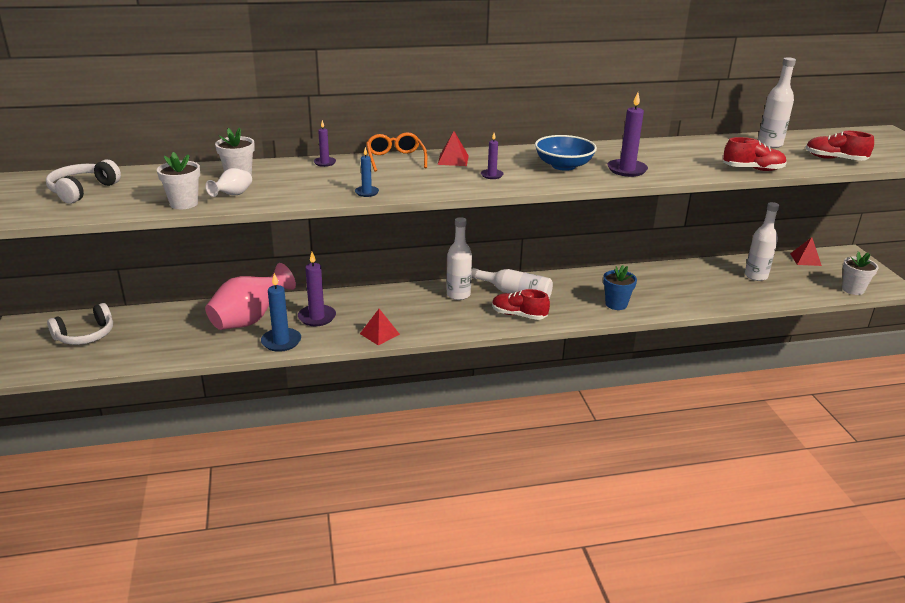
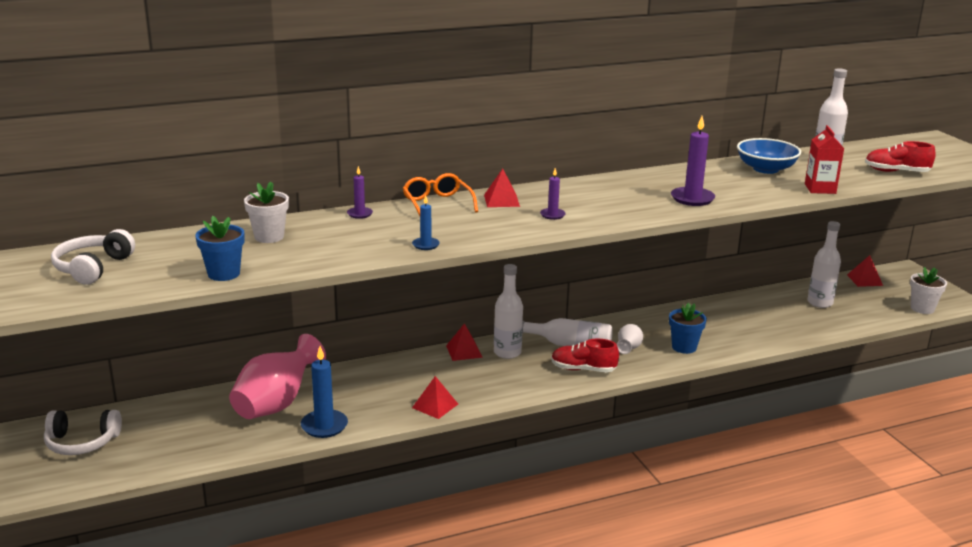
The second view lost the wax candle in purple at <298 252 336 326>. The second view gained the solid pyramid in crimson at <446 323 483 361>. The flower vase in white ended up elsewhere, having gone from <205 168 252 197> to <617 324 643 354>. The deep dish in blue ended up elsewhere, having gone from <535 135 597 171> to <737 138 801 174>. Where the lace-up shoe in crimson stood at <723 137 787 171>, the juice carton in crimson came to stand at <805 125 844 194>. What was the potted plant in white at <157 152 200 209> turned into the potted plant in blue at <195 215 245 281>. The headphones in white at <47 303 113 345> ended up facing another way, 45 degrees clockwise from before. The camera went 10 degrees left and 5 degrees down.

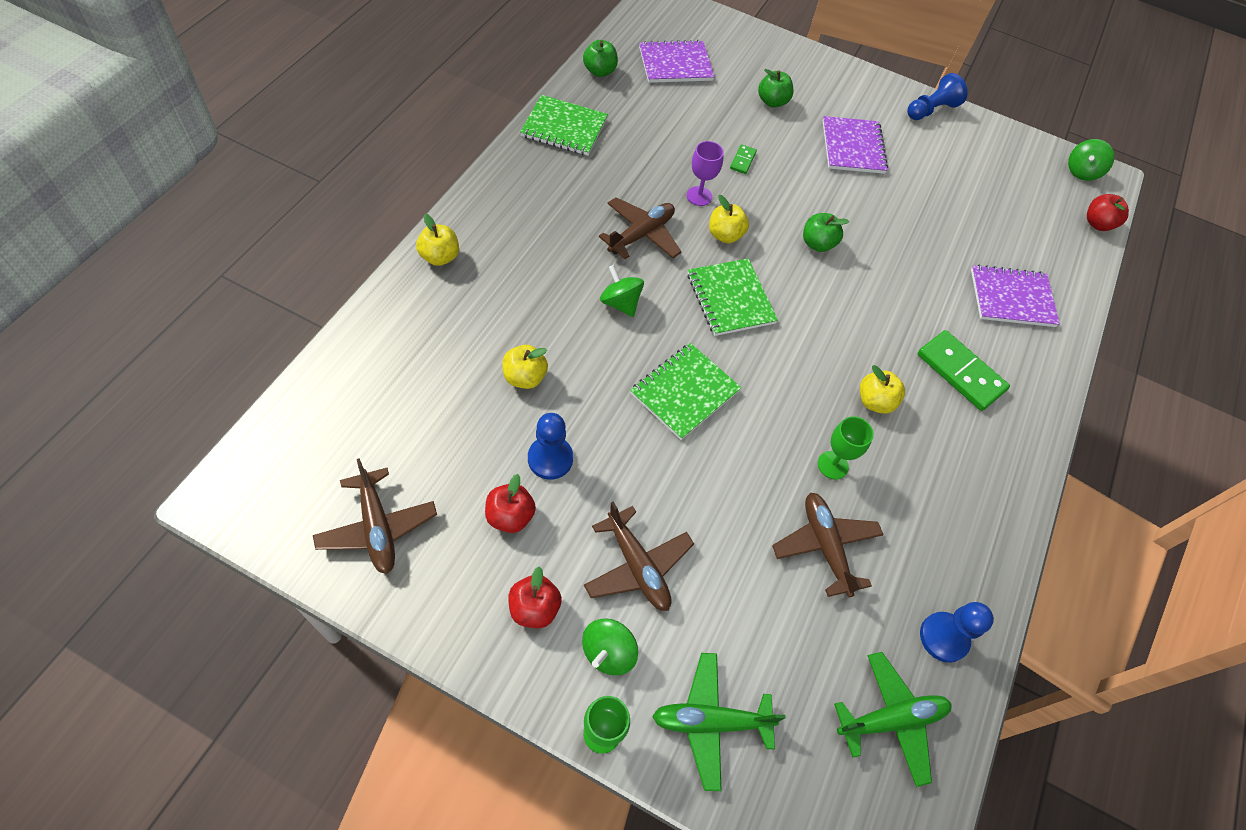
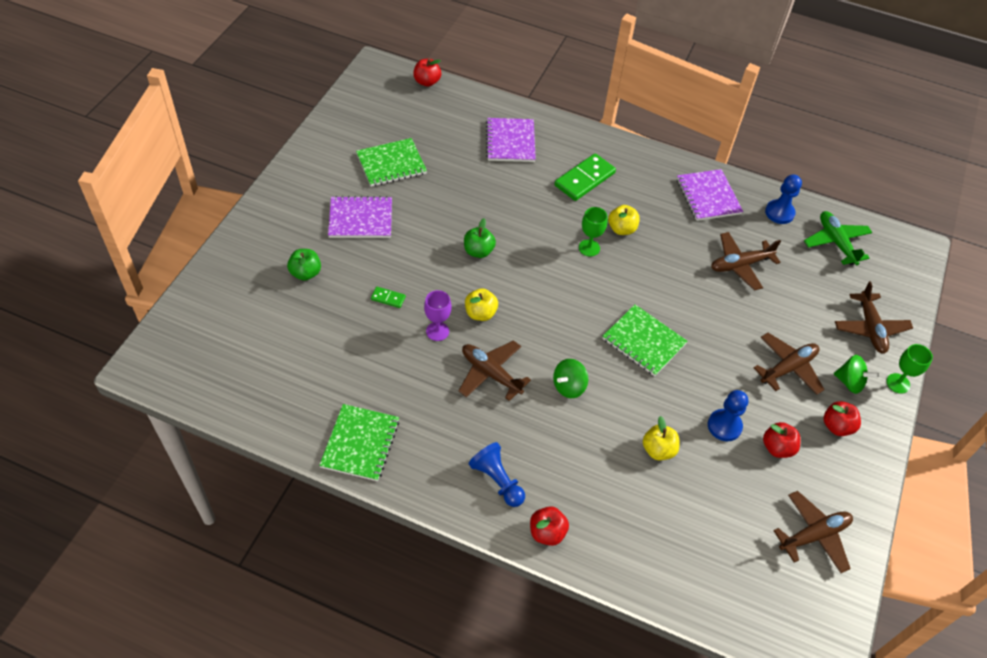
The second view lost the toy apple in green at <583 40 618 77>. The second view lost the spinning top in green at <1068 139 1114 181>. The notebook in purple ended up elsewhere, having gone from <639 40 715 83> to <677 169 743 221>. The notebook in green ended up elsewhere, having gone from <688 258 778 336> to <356 138 427 187>. The wine glass in green ended up elsewhere, having gone from <818 416 874 480> to <579 207 608 257>. The game pawn in blue ended up elsewhere, having gone from <907 73 968 120> to <468 442 525 507>. What was the toy apple in bright yellow at <416 214 459 266> turned into the toy apple in crimson at <530 506 569 546>. What was the toy plane in green at <652 653 786 791> turned into the toy plane in dark brown at <835 281 913 354>. The camera went 90 degrees left and 5 degrees down.

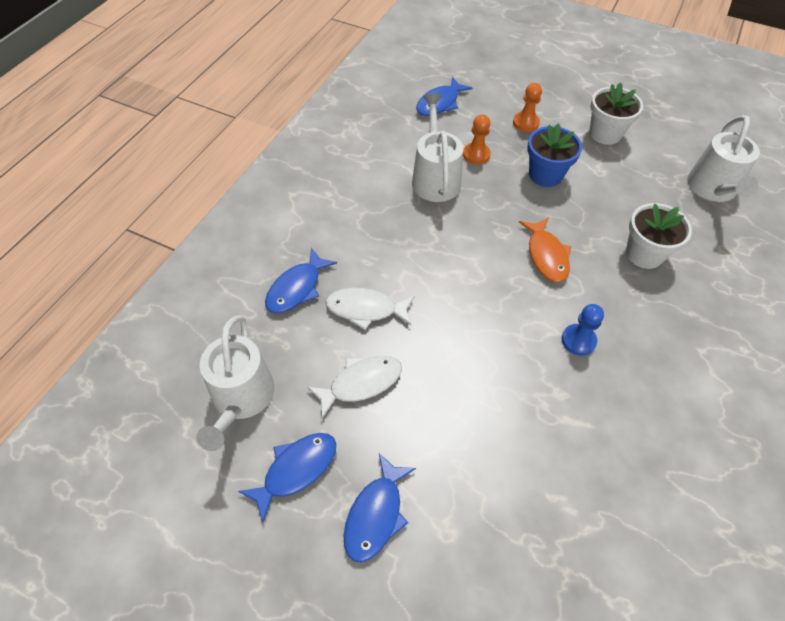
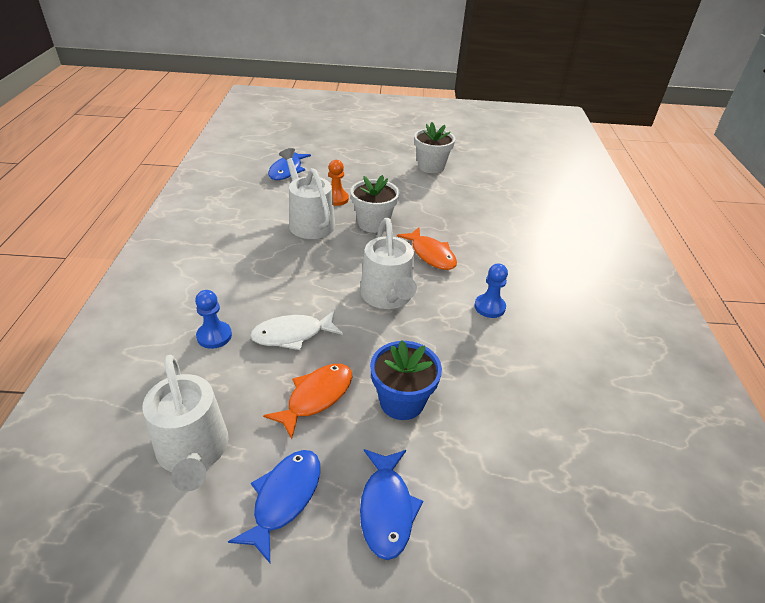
The second view lost the game pawn in orange at <513 83 542 132>. The potted plant in blue ended up elsewhere, having gone from <527 123 582 187> to <370 340 442 420>. The potted plant in white ended up elsewhere, having gone from <626 203 692 269> to <350 175 399 233>. The watering can in white ended up elsewhere, having gone from <687 115 760 202> to <360 218 417 309>. Where the fish figure in blue stood at <265 248 337 313>, the game pawn in blue came to stand at <195 290 232 349>. What was the fish figure in white at <307 356 402 419> turned into the fish figure in orange at <263 364 352 439>. The camera went 25 degrees left and 15 degrees down.

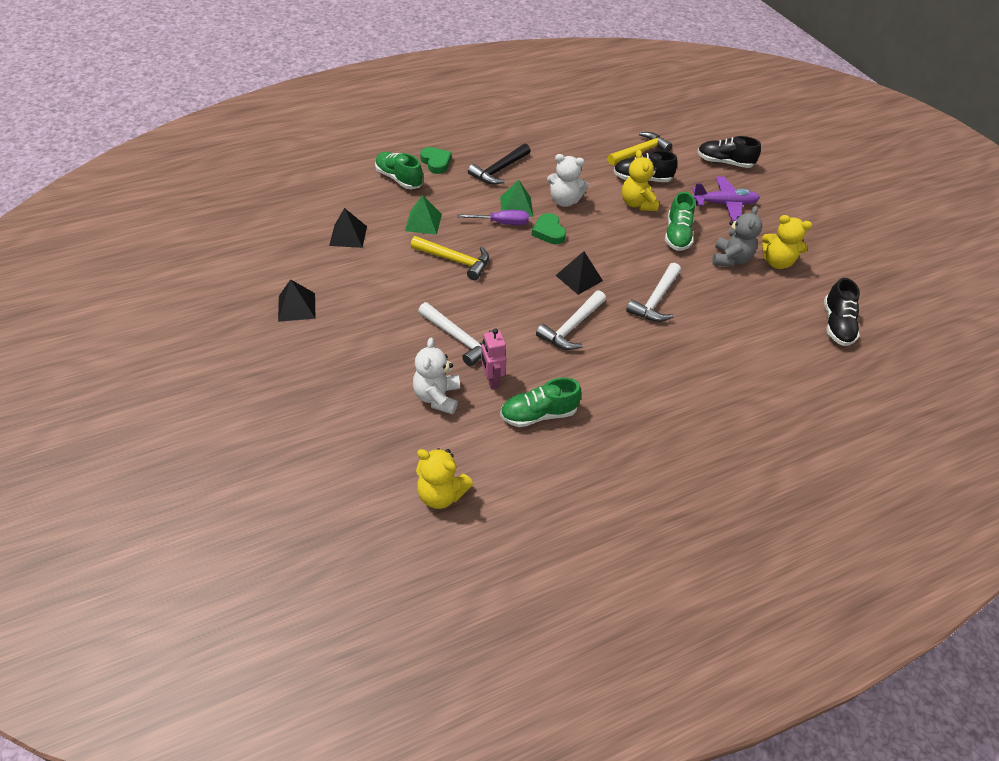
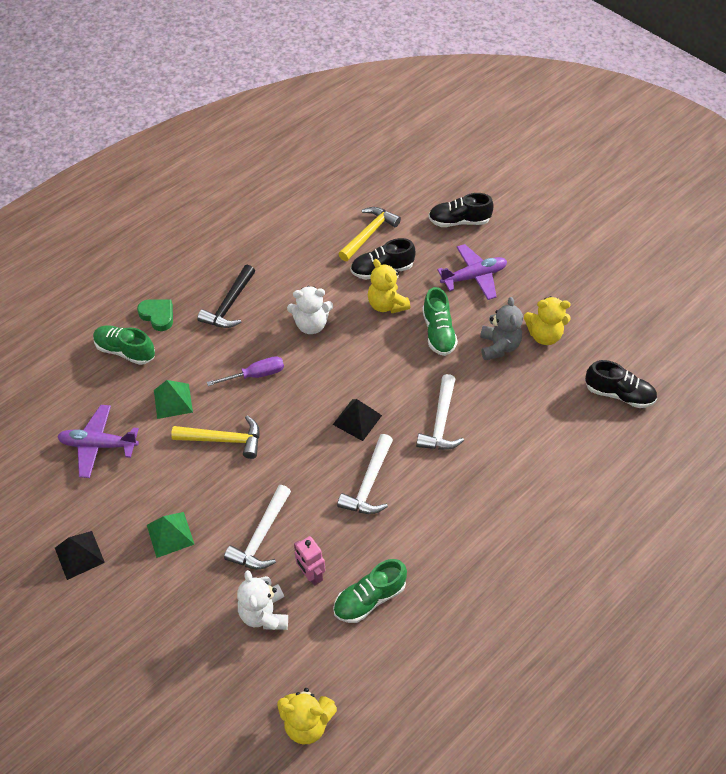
The second view lost the heart in green at <532 213 566 244>. The solid pyramid in green ended up elsewhere, having gone from <500 180 533 217> to <147 512 194 558>. Where the solid pyramid in ebony stood at <329 208 367 248>, the toy plane in purple came to stand at <57 405 139 478>. The hammer in white at <418 302 493 367> ended up facing another way, 90 degrees clockwise from before. The lace-up shoe in ebony at <824 278 860 346> ended up facing another way, 60 degrees counterclockwise from before. The camera went 15 degrees left and 5 degrees up.

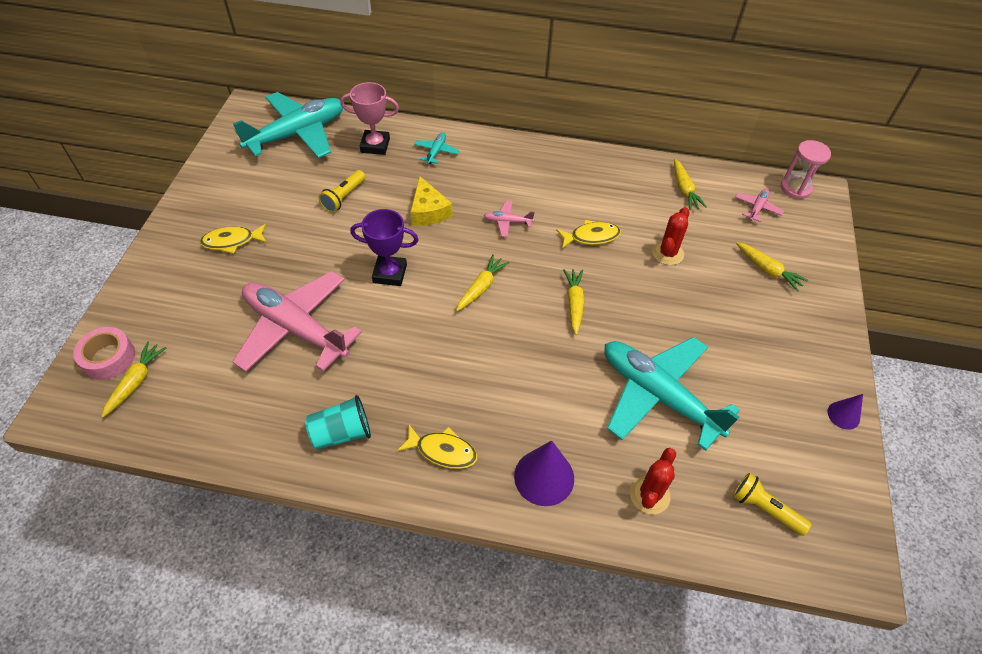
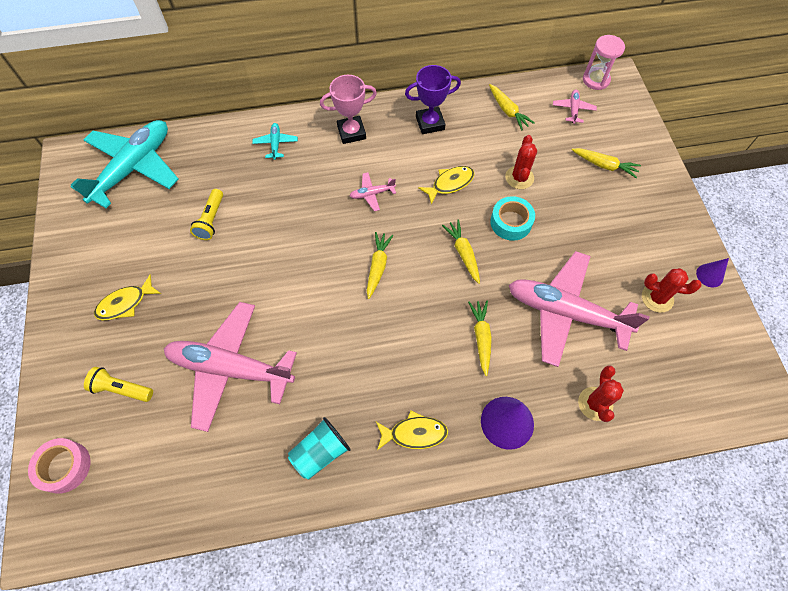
The second view lost the piece of cheese in bright yellow at <410 176 453 226>. The second view gained the sticky tape in aqua at <490 196 535 241>. The second view gained the saguaro cactus in crimson at <642 268 701 313>. The toy carrot in bright yellow ended up elsewhere, having gone from <101 341 166 418> to <468 301 492 376>. The trophy in rosy ended up elsewhere, having gone from <340 82 399 155> to <320 75 377 144>. The trophy in purple ended up elsewhere, having gone from <350 209 419 286> to <405 65 461 134>. The pocket torch in bright yellow ended up elsewhere, having gone from <733 473 812 536> to <84 367 153 402>. What was the toy plane in aqua at <604 337 740 451> turned into the toy plane in rosy at <509 251 650 367>. The camera went 20 degrees left and 10 degrees up.

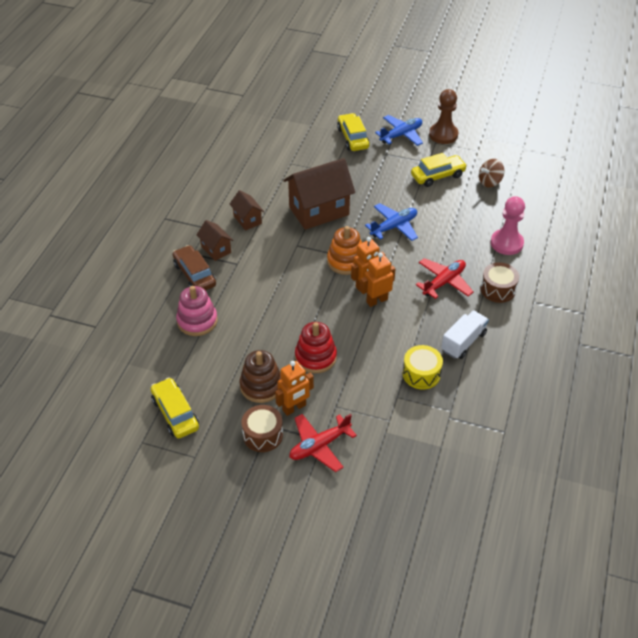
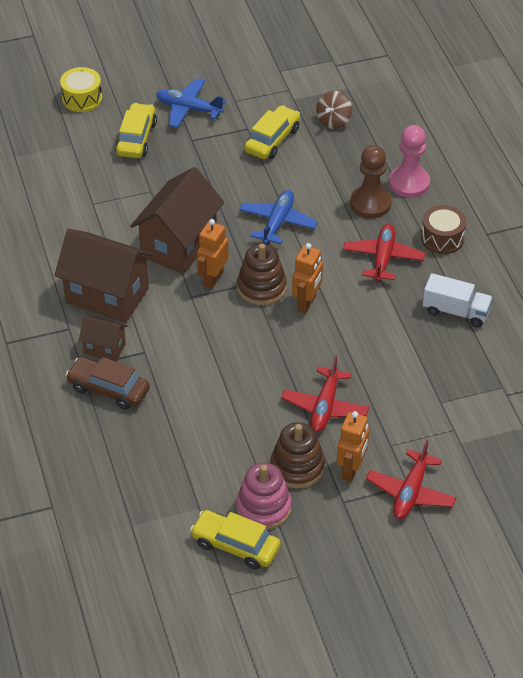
The second view lost the toy drum in dark brown at <242 405 283 452>. The stacking rings in rosy ended up elsewhere, having gone from <176 286 217 336> to <236 463 292 530>. The toy robot in orange ended up elsewhere, having gone from <360 252 396 307> to <197 219 229 289>. The toy drum in bright yellow ended up elsewhere, having gone from <403 345 443 389> to <60 67 102 112>. The game pawn in dark brown ended up elsewhere, having gone from <429 89 458 144> to <350 145 392 218>. Where the stacking rings in crimson stood at <295 322 337 373>, the toy plane in crimson came to stand at <281 355 369 432>. What was the stacking rings in orange at <327 226 362 275> turned into the stacking rings in dark brown at <237 244 287 305>. The automobile in bright yellow at <337 113 370 151> ended up facing another way, 60 degrees clockwise from before. The toy plane in blue at <375 115 423 146> ended up facing another way, 90 degrees counterclockwise from before. The toy truck in white at <441 310 489 359> ended up facing another way, 105 degrees clockwise from before. The size of the cottage in dark brown at <230 190 264 231> changed by a factor of 1.99. The camera went 35 degrees left and 0 degrees up.

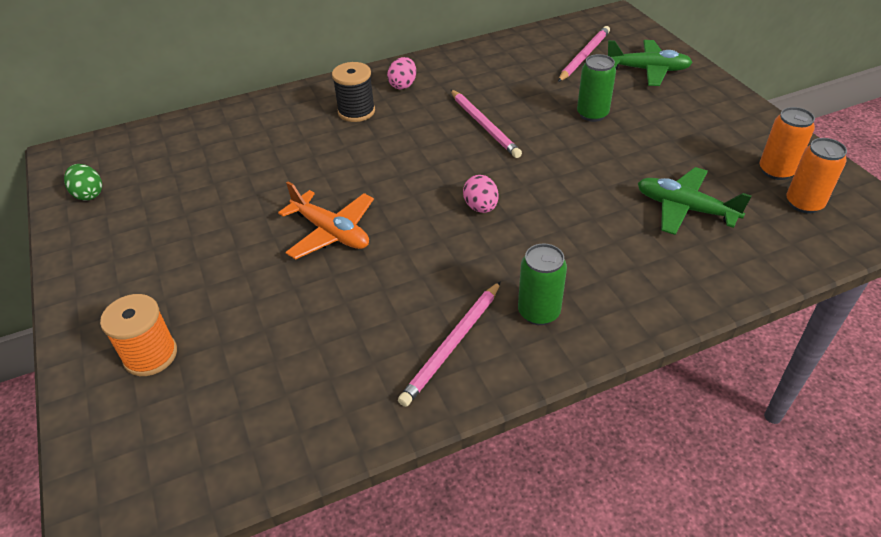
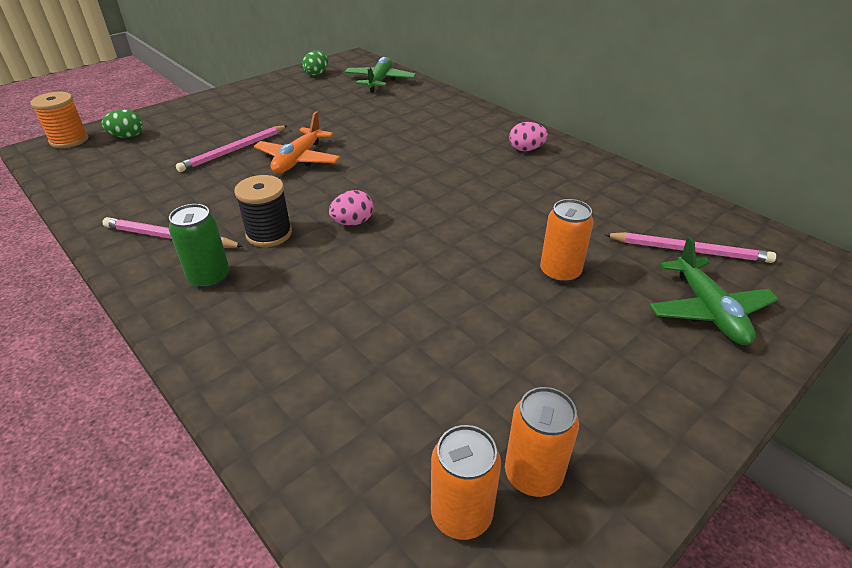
The second view gained the egg in green at <101 109 143 138>. The reel of thread in orange ended up elsewhere, having gone from <100 294 177 376> to <31 92 89 148>. The reel of thread in ebony ended up elsewhere, having gone from <332 62 375 122> to <234 175 292 247>. The pencil in rosy ended up elsewhere, having gone from <450 89 522 158> to <176 125 288 172>. The toy plane in green ended up elsewhere, having gone from <638 167 751 235> to <345 57 416 92>. What was the soda can in green at <577 54 616 122> turned into the soda can in orange at <540 199 593 283>. The camera went 70 degrees right and 5 degrees down.

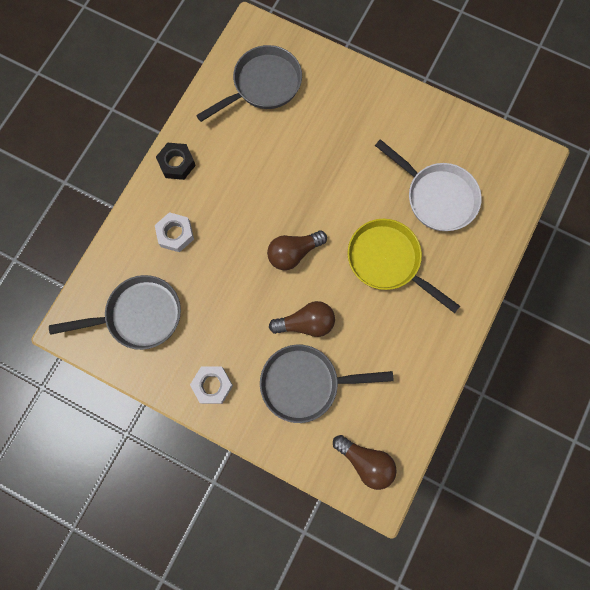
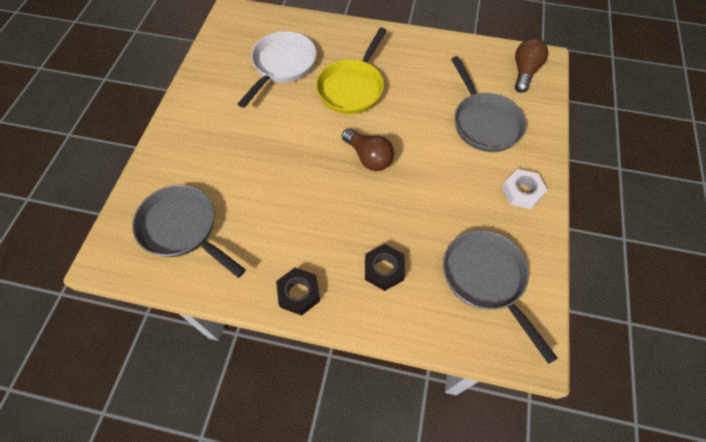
The second view lost the bulb in dark brown at <269 301 335 337>. What was the hex nut in white at <155 212 194 252> turned into the hex nut in ebony at <365 244 405 291>. The camera went 105 degrees left and 15 degrees down.

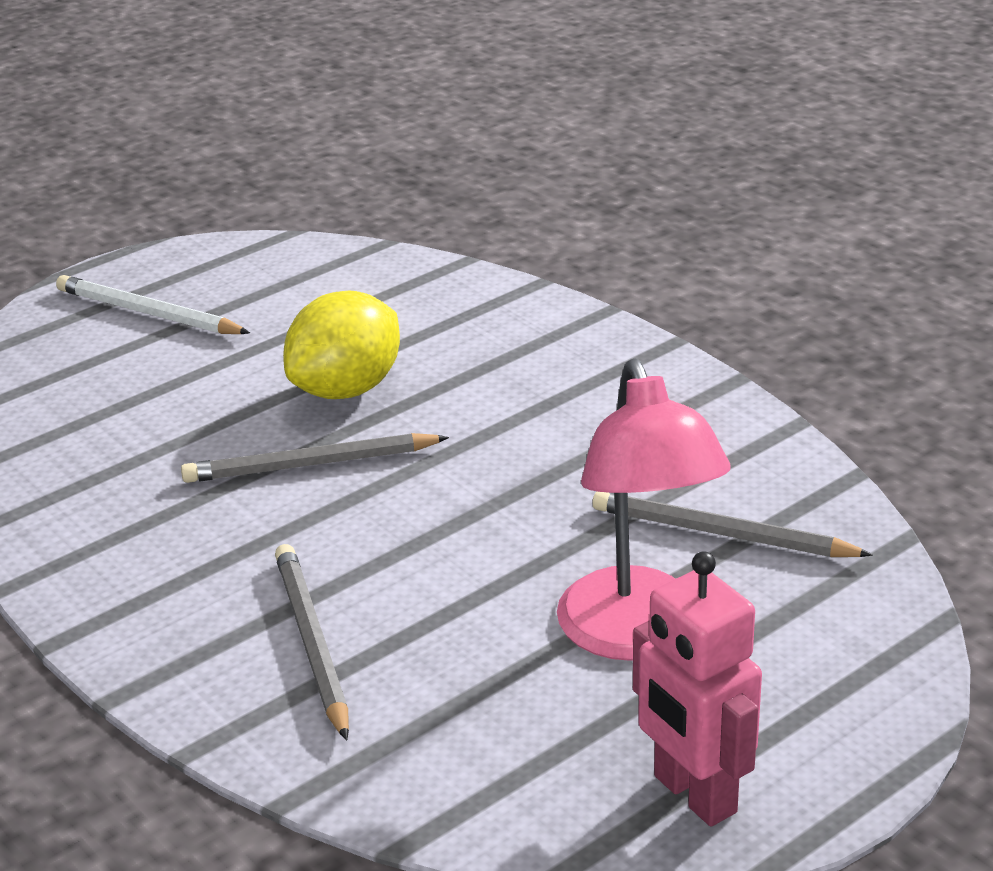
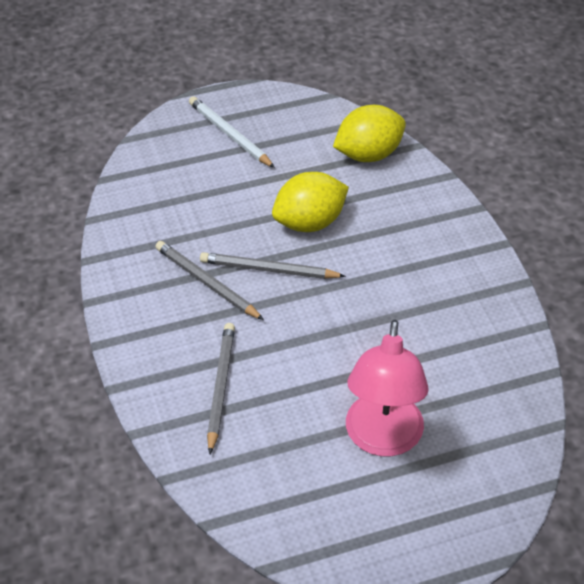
The second view lost the toy robot in rosy at <633 551 762 827>. The second view gained the citrus fruit in bright yellow at <333 105 406 162>. The pencil in grey ended up elsewhere, having gone from <592 491 873 557> to <155 241 264 320>. The camera went 20 degrees right and 15 degrees up.

